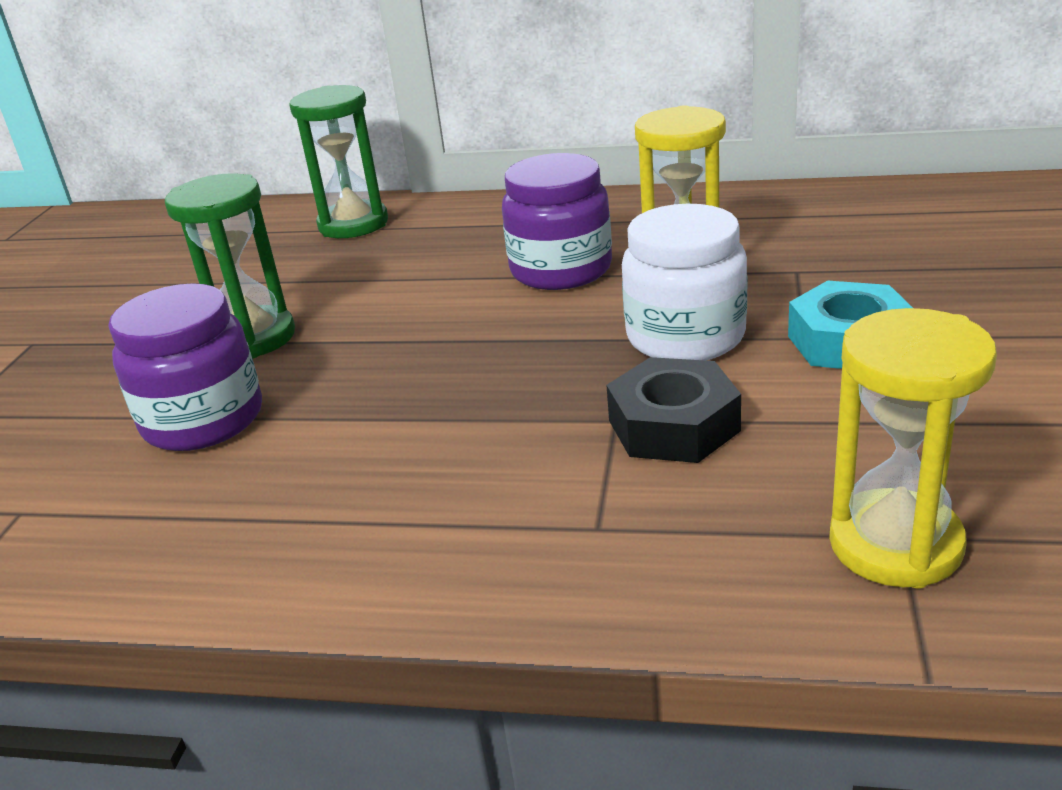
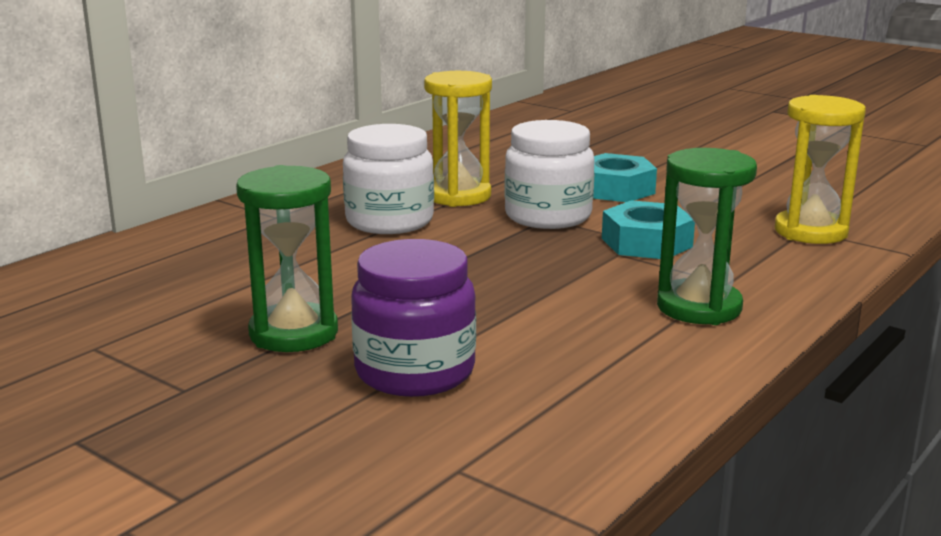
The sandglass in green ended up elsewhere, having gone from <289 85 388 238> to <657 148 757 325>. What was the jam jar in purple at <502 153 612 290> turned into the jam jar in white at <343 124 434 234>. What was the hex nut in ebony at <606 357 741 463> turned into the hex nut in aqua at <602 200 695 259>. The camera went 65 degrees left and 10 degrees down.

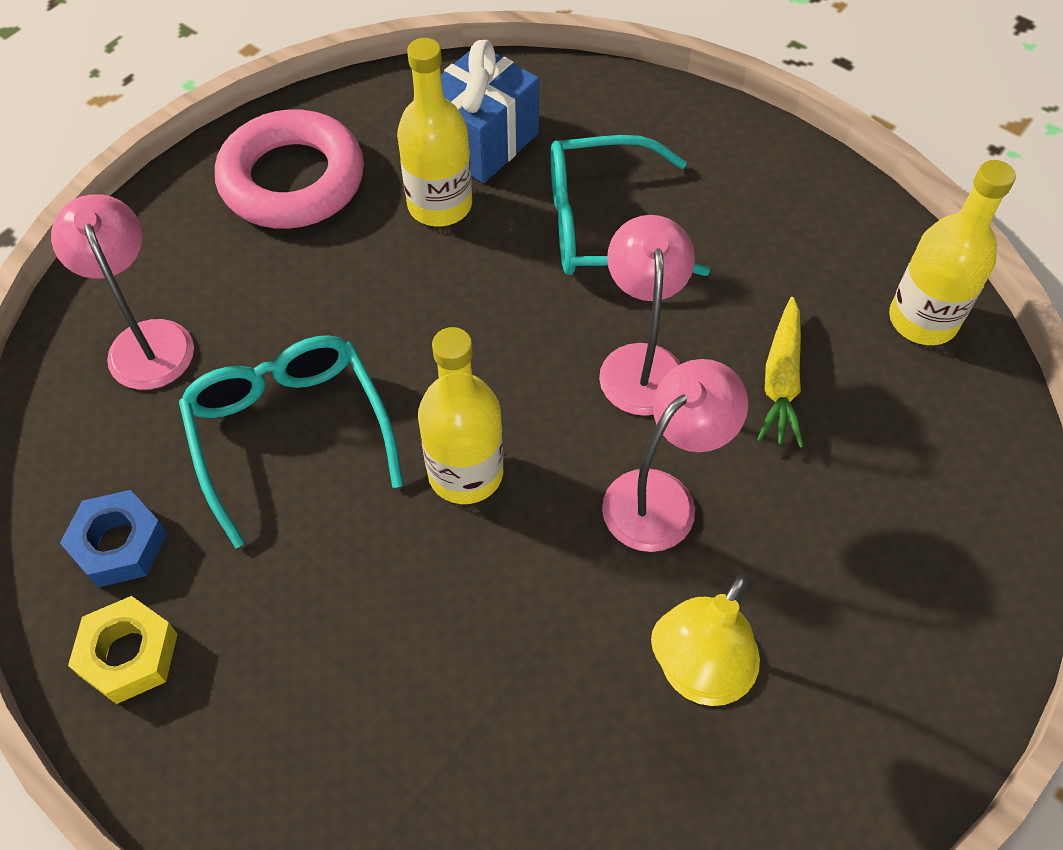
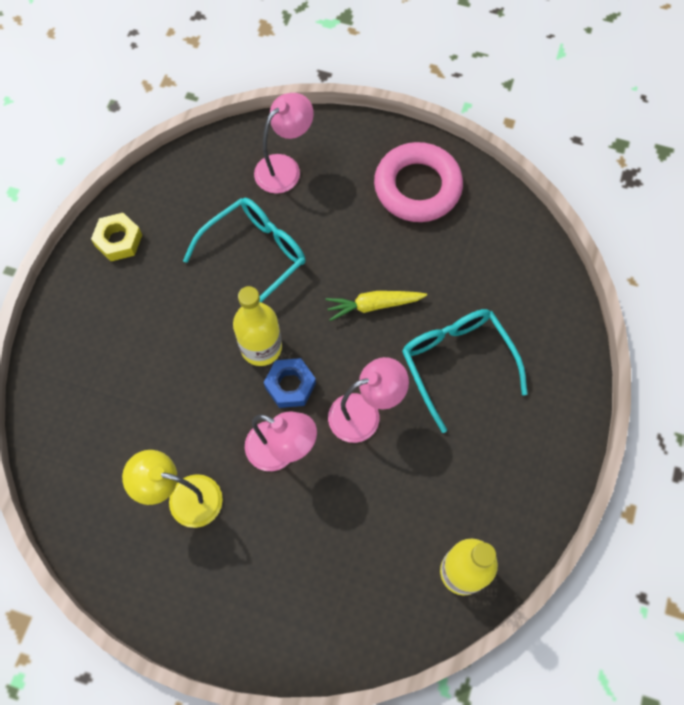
The second view lost the bottle in bright yellow at <397 38 472 226>. The second view lost the gift in blue at <441 40 539 183>. The hex nut in blue ended up elsewhere, having gone from <60 490 167 587> to <264 358 316 408>. The toy carrot in bright yellow ended up elsewhere, having gone from <757 297 804 448> to <326 291 427 321>. The camera went 70 degrees right and 10 degrees up.

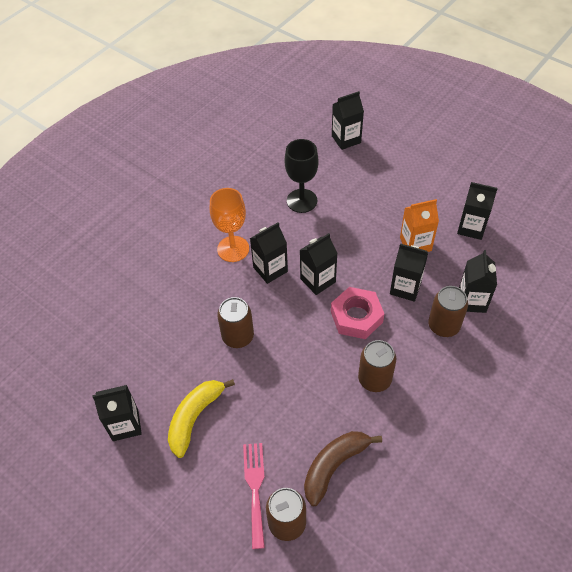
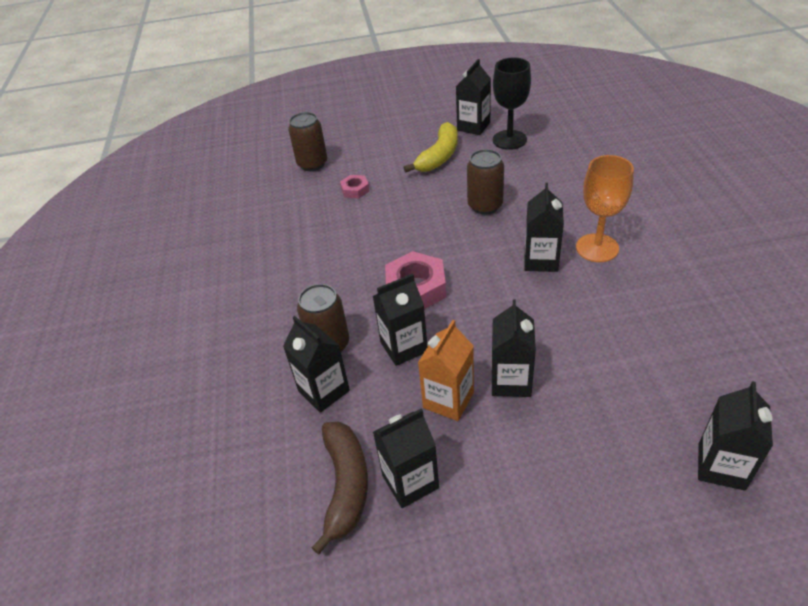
The second view lost the fork in rosy at <243 443 265 549>. The second view lost the soda can in dark brown at <358 340 396 392>. The second view gained the hex nut in rosy at <340 175 370 198>. The wine glass in ebony ended up elsewhere, having gone from <285 139 319 213> to <493 57 531 150>. The juice carton in ebony ended up elsewhere, having gone from <300 233 338 295> to <492 299 536 397>. The banana fruit in dark brown ended up elsewhere, having gone from <304 431 382 506> to <312 422 368 555>. The banana fruit in bright yellow at <168 379 235 458> ended up facing another way, 45 degrees clockwise from before. The camera went 135 degrees right and 10 degrees down.

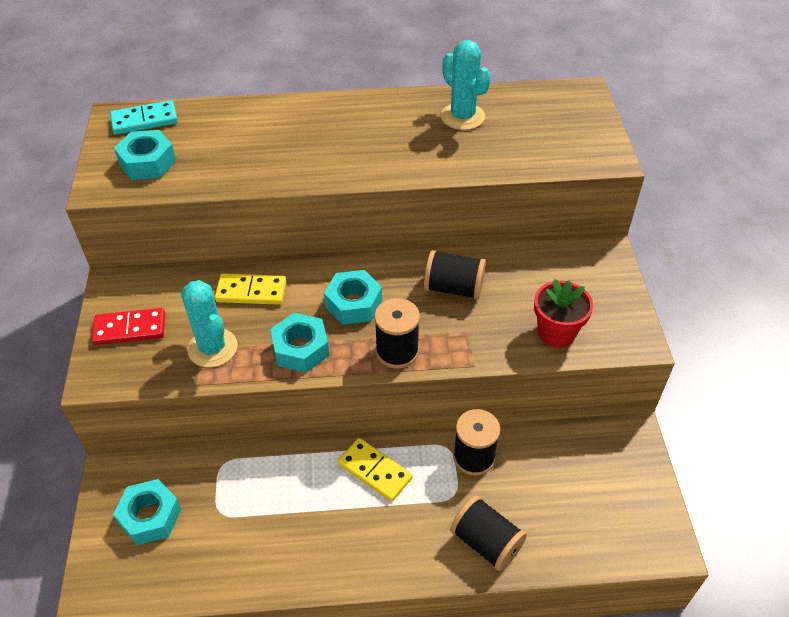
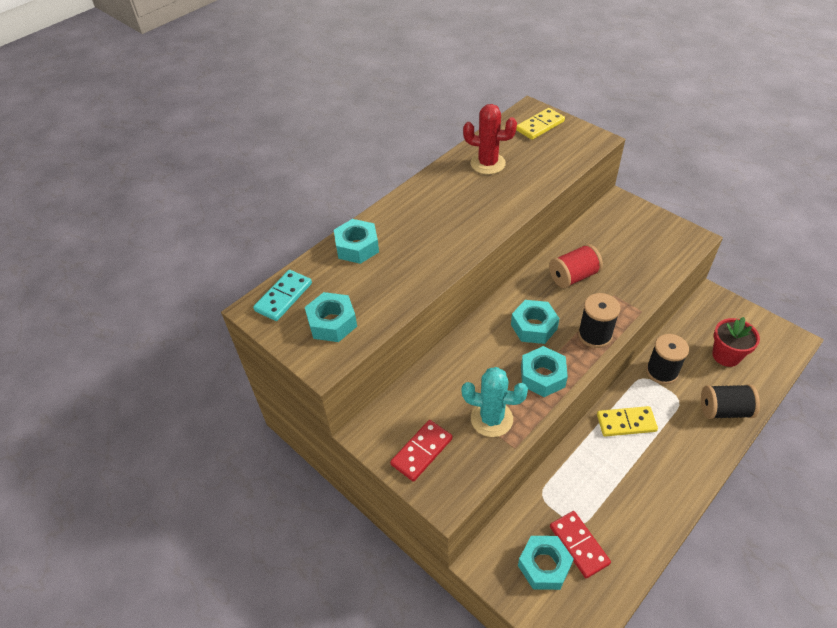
The second view gained the hex nut in aqua at <334 219 379 264>. The second view gained the domino tile in crimson at <550 511 611 578>. The domino tile in bright yellow ended up elsewhere, having gone from <215 274 286 305> to <516 108 565 140>. The potted plant in crimson ended up elsewhere, having gone from <534 279 593 348> to <712 317 760 367>. What was the reel of thread in ebony at <424 250 486 300> turned into the reel of thread in crimson at <549 244 603 288>. What was the saguaro cactus in aqua at <441 40 491 130> turned into the saguaro cactus in crimson at <463 104 517 174>. The camera went 40 degrees left and 0 degrees up.

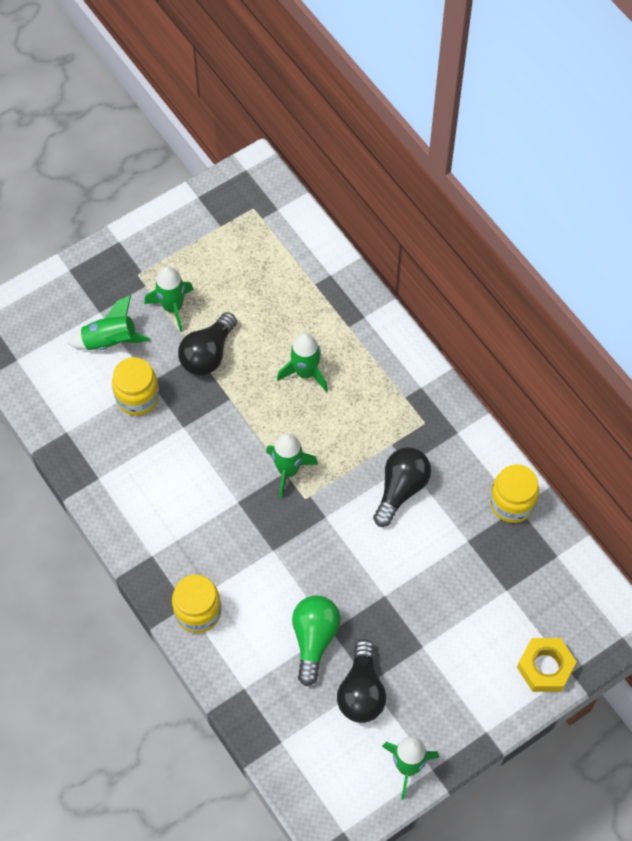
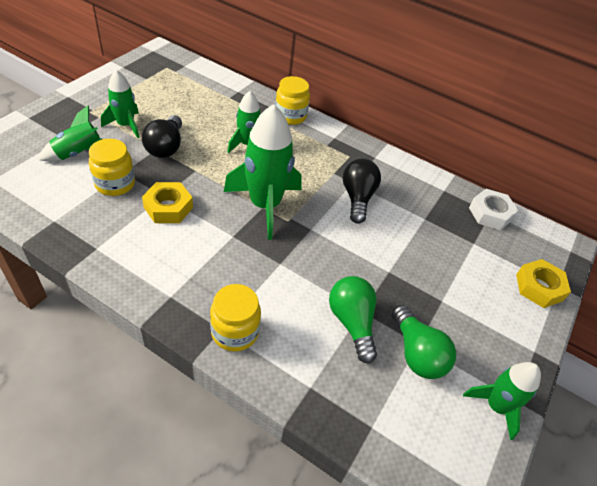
The second view gained the hex nut in bright yellow at <142 182 193 223>. The second view gained the hex nut in white at <469 189 519 230>. The jam jar in bright yellow ended up elsewhere, having gone from <490 464 539 523> to <275 76 310 125>. What was the bulb in ebony at <337 639 386 723> turned into the bulb in green at <392 305 456 379>. The size of the toy rocket in green at <266 433 318 498> changed by a factor of 1.73. The camera went 30 degrees left and 15 degrees down.

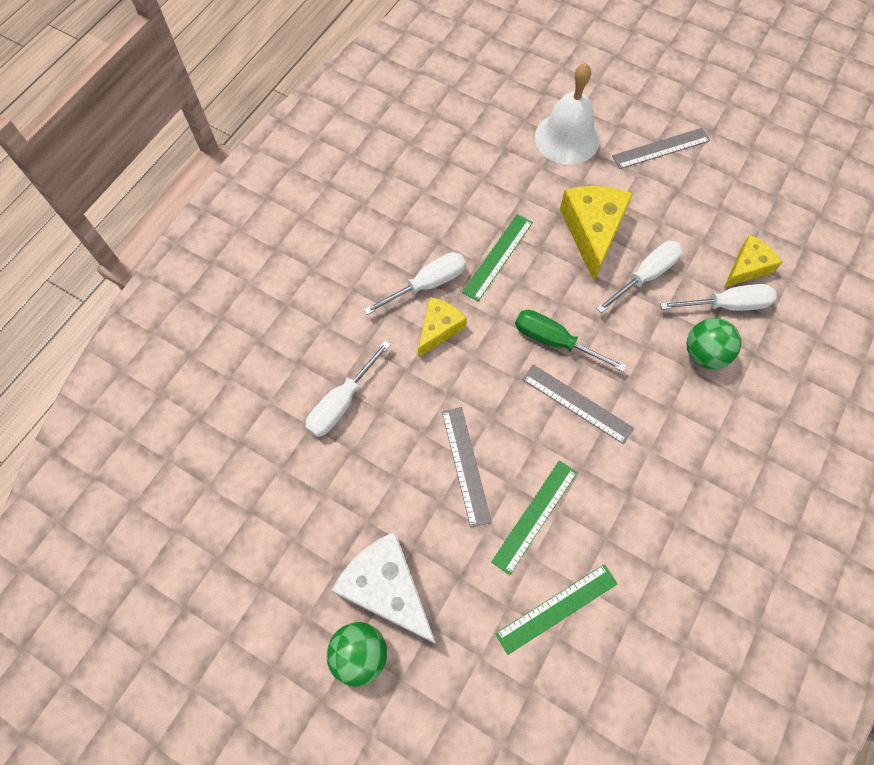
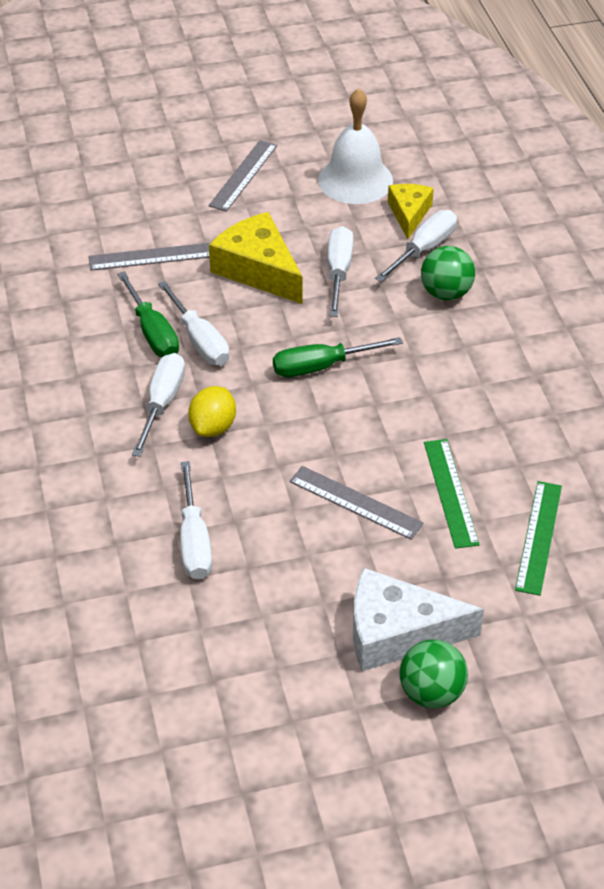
The second view gained the flat screwdriver in green at <117 272 179 357>. The straightedge in grey ended up elsewhere, having gone from <522 364 634 444> to <88 243 210 271>. The hand bell in white ended up elsewhere, having gone from <535 63 600 165> to <318 88 393 204>. Where the piece of cheese in bright yellow stood at <418 297 467 358>, the citrus fruit in bright yellow came to stand at <188 386 236 437>. Where the straightedge in green stood at <462 214 533 301>, the flat screwdriver in white came to stand at <158 281 229 366>. The camera went 45 degrees left and 20 degrees down.

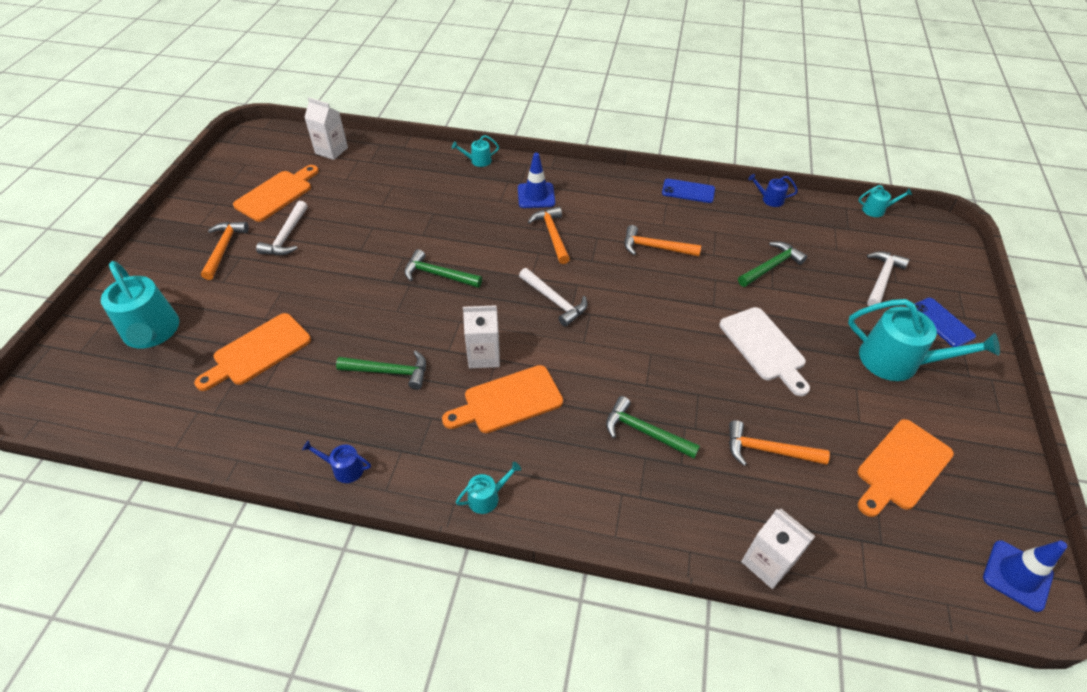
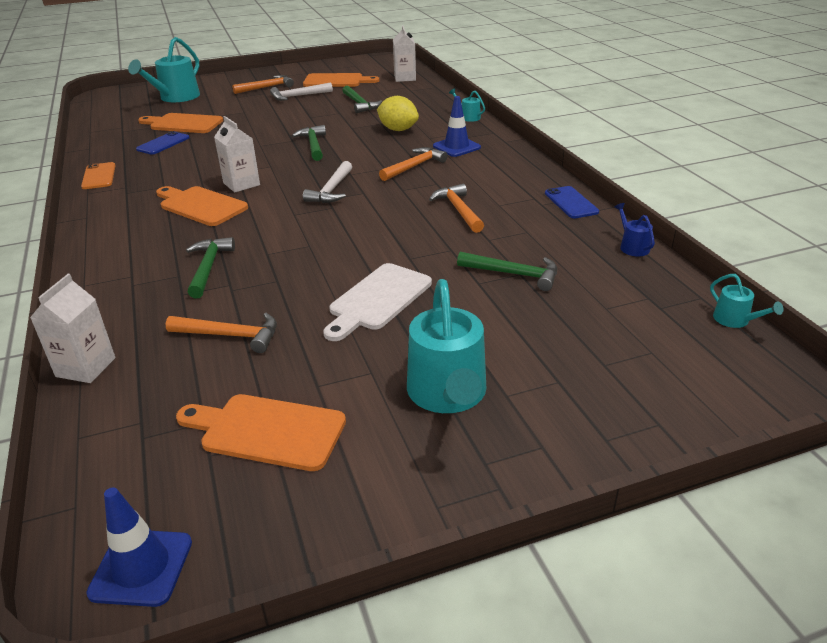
The second view lost the watering can in aqua at <456 462 521 514>. The second view lost the hammer in white at <867 251 910 306>. The second view gained the citrus fruit in bright yellow at <377 96 419 131>. The hammer in green ended up elsewhere, having gone from <336 350 426 390> to <342 85 382 113>. The phone in blue ended up elsewhere, having gone from <915 298 976 347> to <136 131 190 155>. Where the watering can in blue stood at <302 440 371 483>, the phone in orange came to stand at <81 162 116 189>. The hammer in orange at <729 420 830 466> ended up facing another way, 120 degrees clockwise from before. The camera went 60 degrees right and 15 degrees down.

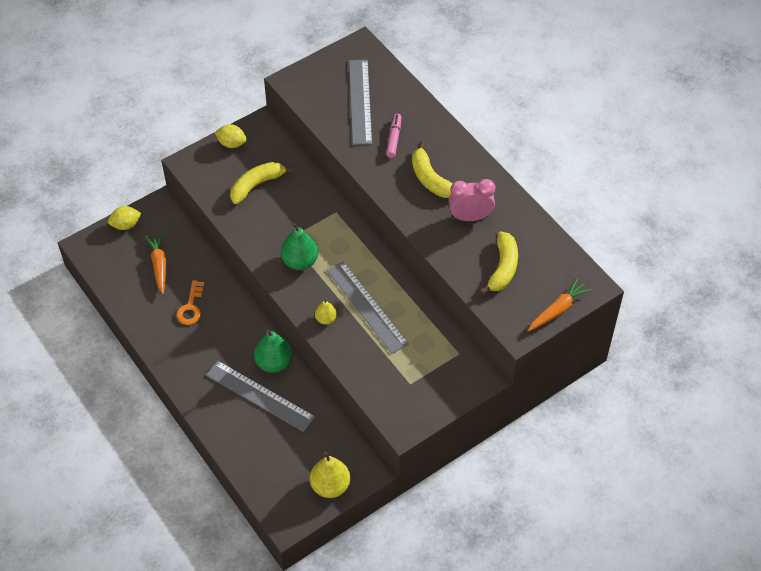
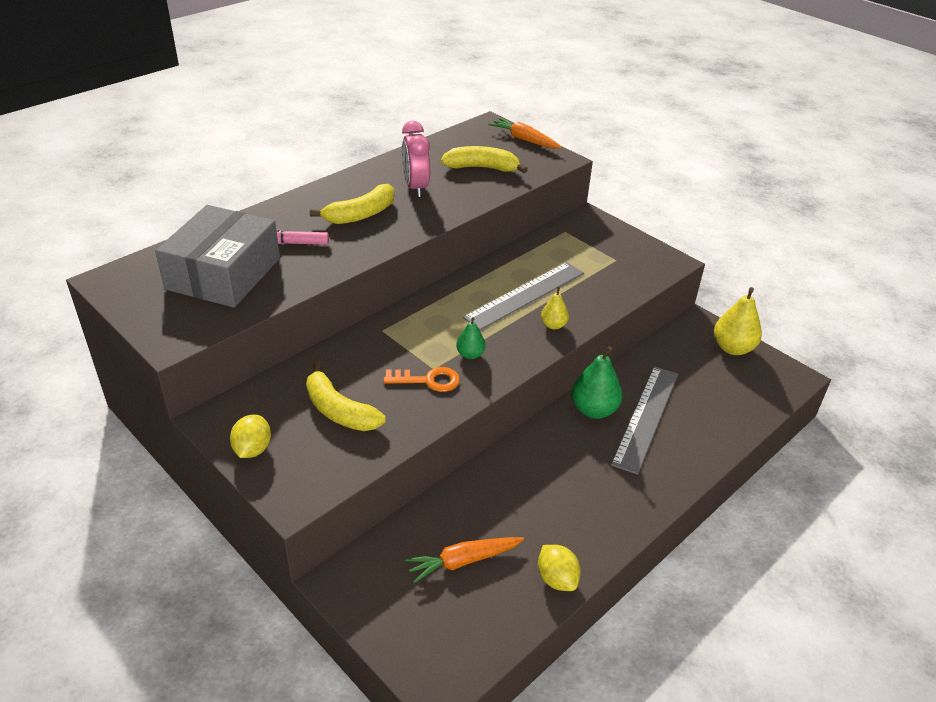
The citrus fruit in bright yellow ended up elsewhere, having gone from <108 206 142 230> to <538 545 581 591>. The latchkey in orange ended up elsewhere, having gone from <176 280 204 325> to <384 367 460 392>. Where the straightedge in grey stood at <349 60 372 145>, the package in grey came to stand at <155 205 280 308>. The size of the toy pear in green at <281 223 319 270> changed by a factor of 0.56. The camera went 100 degrees left and 15 degrees down.

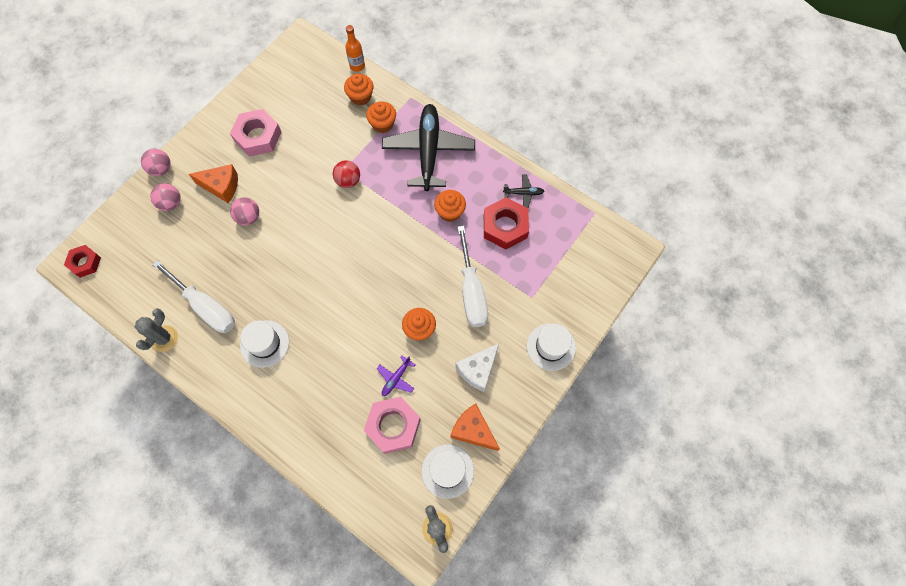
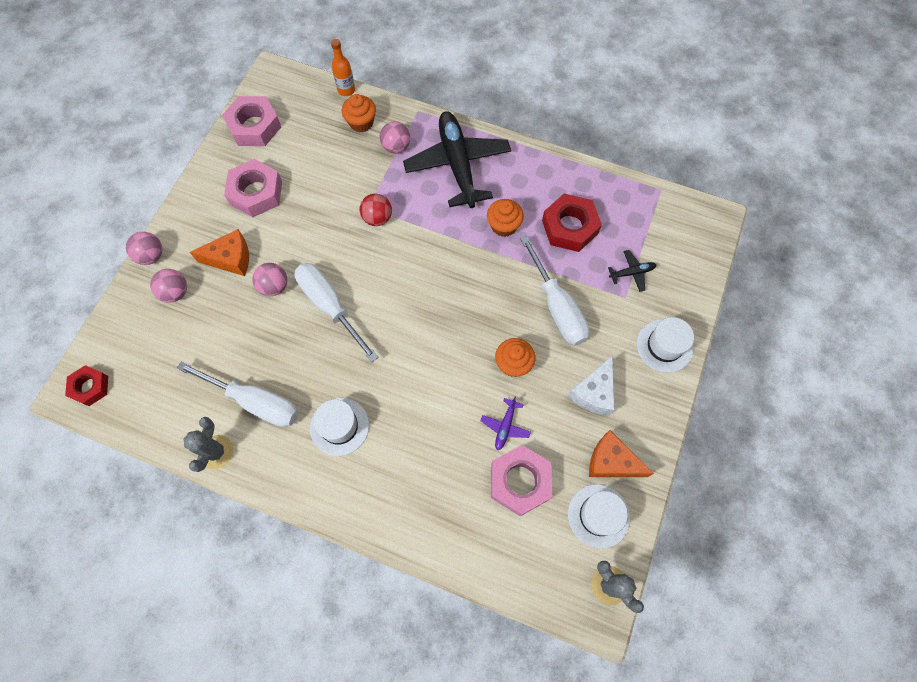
The second view gained the hex nut in rosy at <222 96 281 146>. The second view gained the flat screwdriver in white at <294 263 379 362>. The toy plane in ebony ended up elsewhere, having gone from <503 175 544 208> to <608 250 656 292>. Where the muffin in orange stood at <366 101 396 133>, the sphere in rosy came to stand at <380 121 410 154>. The camera went 15 degrees left and 0 degrees up.

